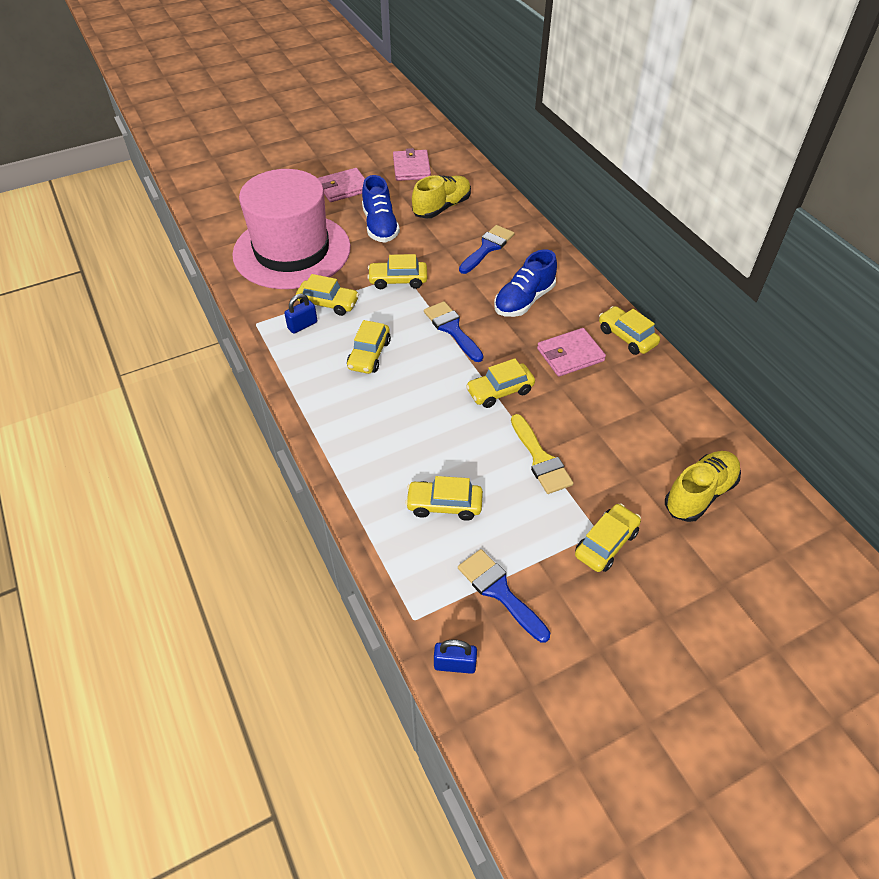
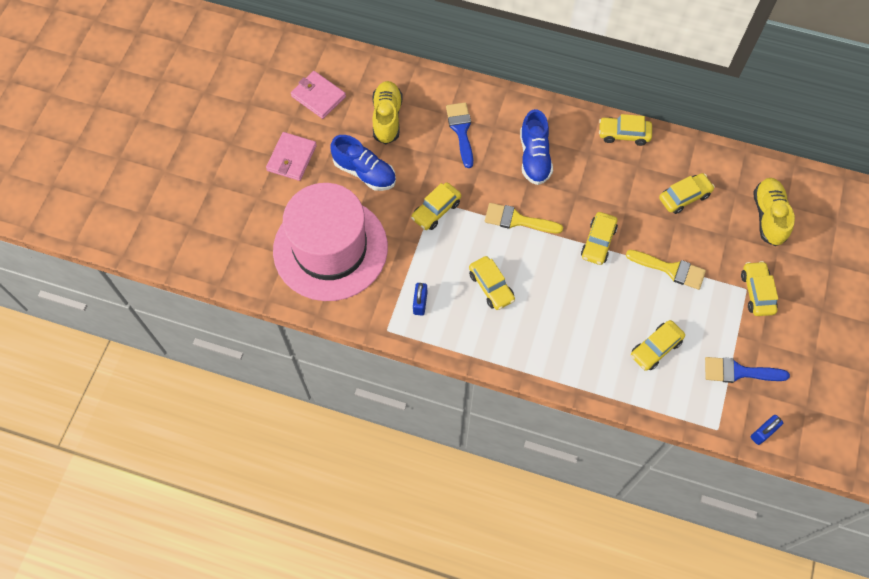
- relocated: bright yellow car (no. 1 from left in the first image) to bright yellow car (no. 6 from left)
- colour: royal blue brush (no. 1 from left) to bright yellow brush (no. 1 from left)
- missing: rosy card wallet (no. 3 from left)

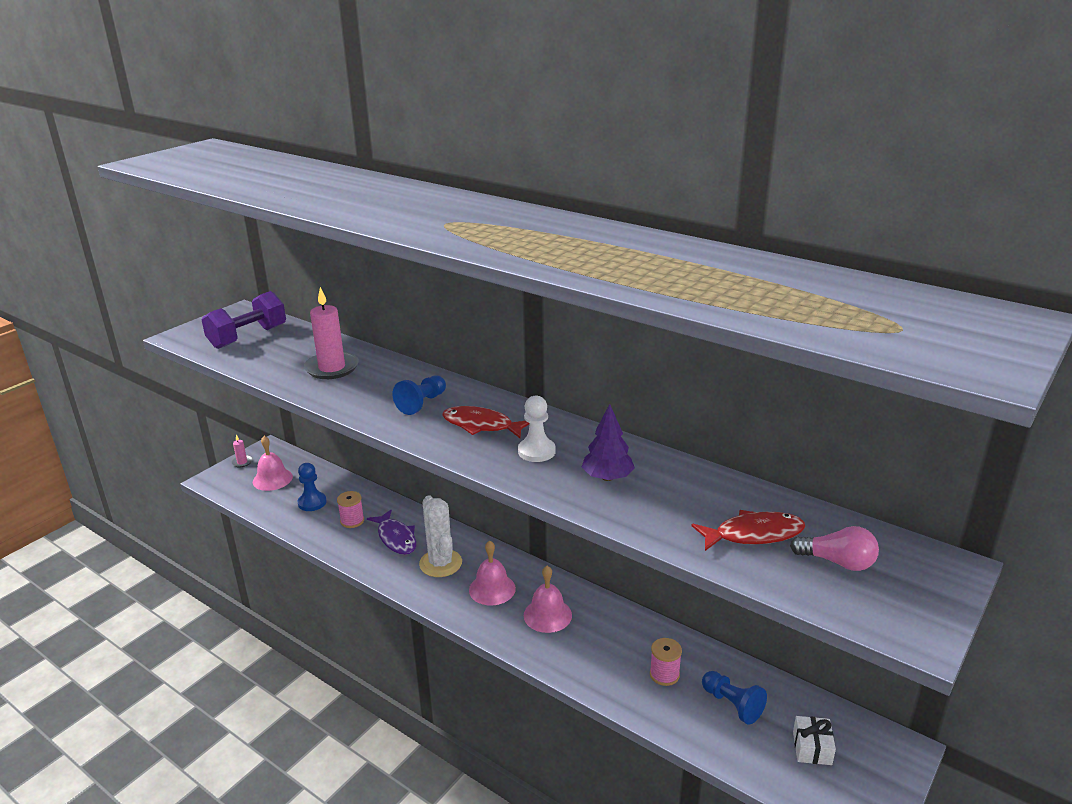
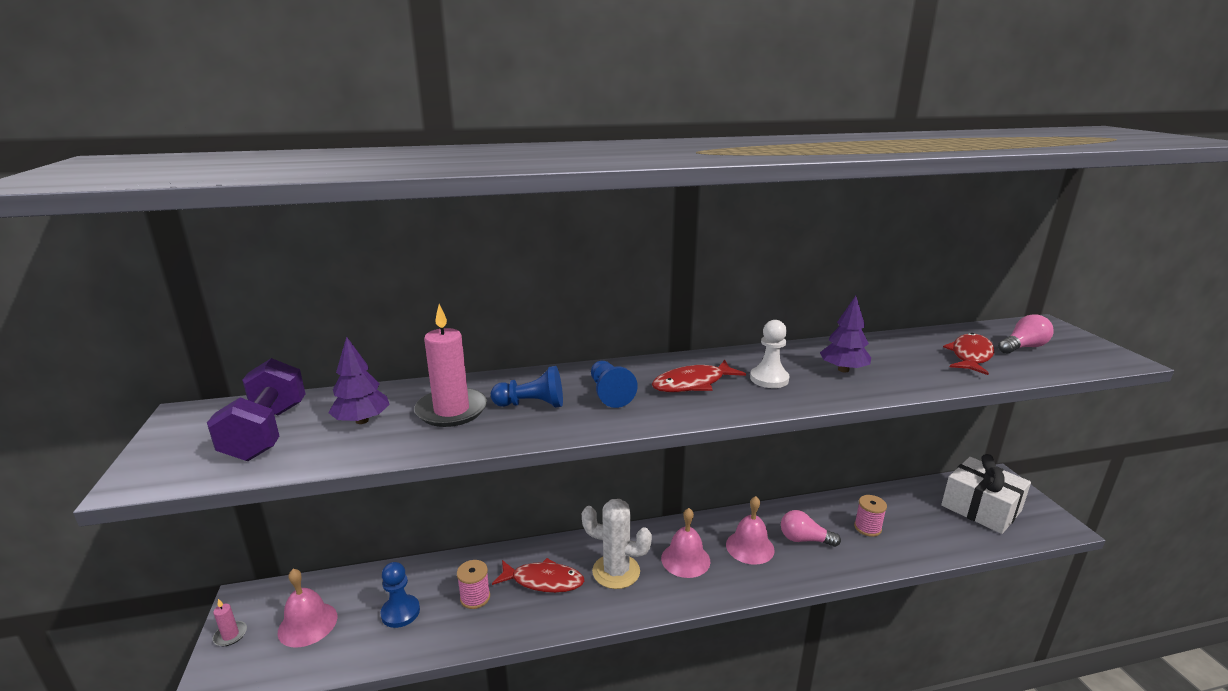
- colour: purple toy fish to red toy fish (no. 1 from left)
- relocated: royal blue chess pawn (no. 3 from left in the first image) to royal blue chess pawn (no. 2 from left)
- size: white gift x2.03
- appeared: purple tree (no. 1 from left)
- appeared: rosy light bulb (no. 1 from left)

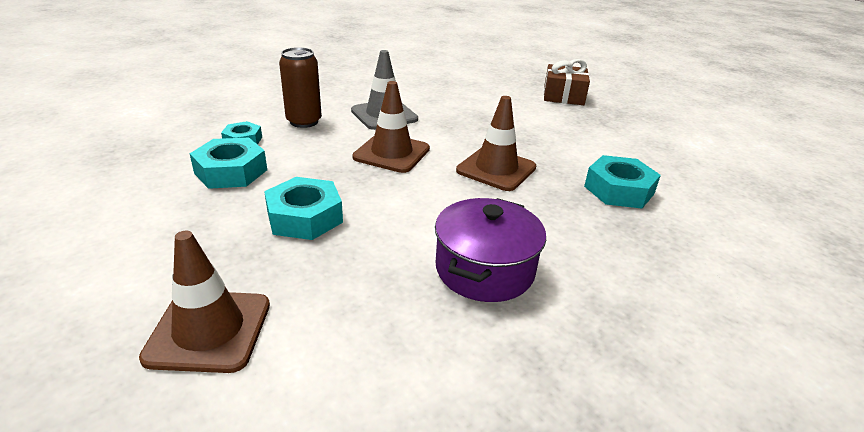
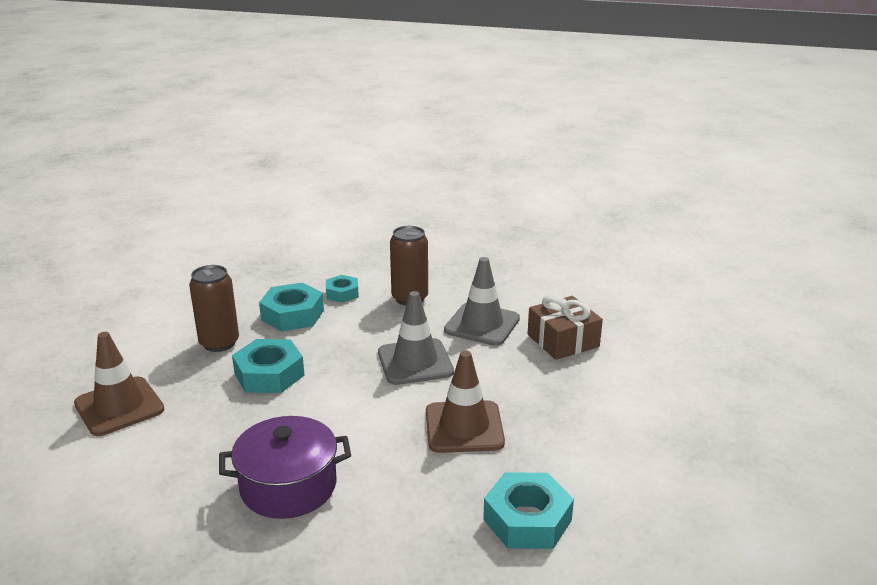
- colour: dark brown road cone (no. 2 from left) to grey road cone (no. 1 from left)
- relocated: dark brown gift
- appeared: dark brown tin (no. 1 from left)

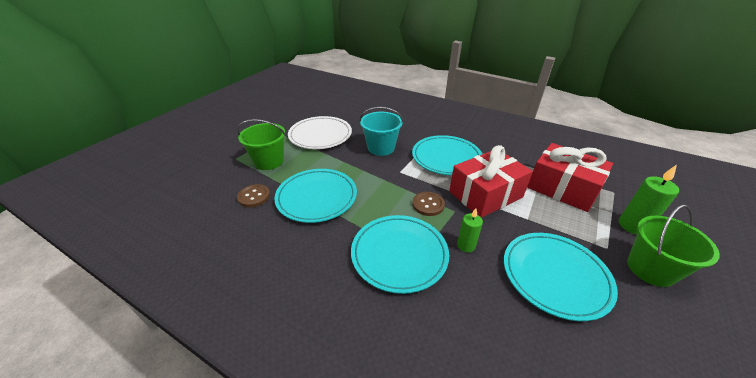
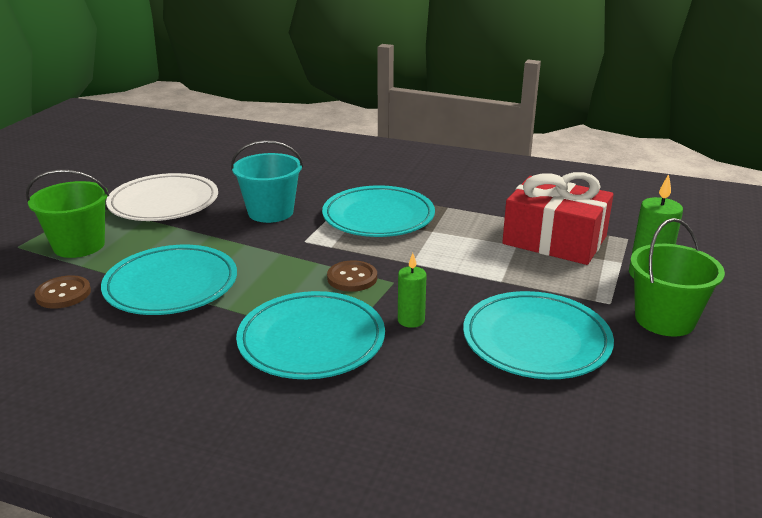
- missing: red gift (no. 1 from left)

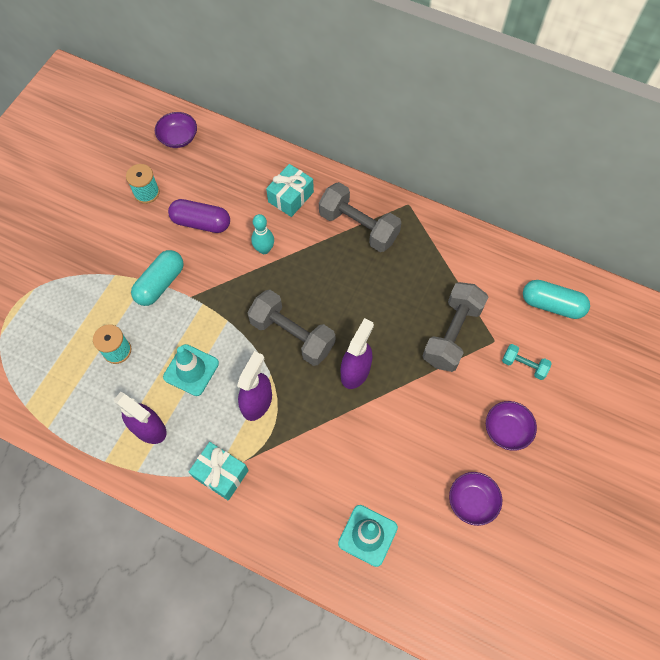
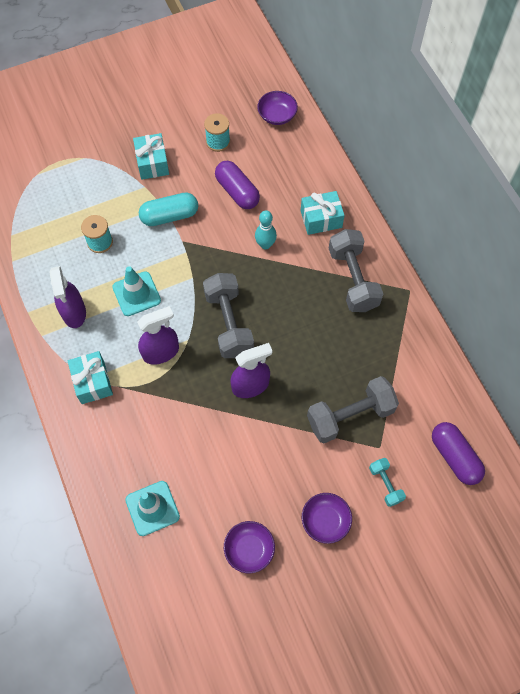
- colour: teal pill (no. 2 from left) to purple pill (no. 2 from left)
- appeared: teal gift (no. 2 from left)

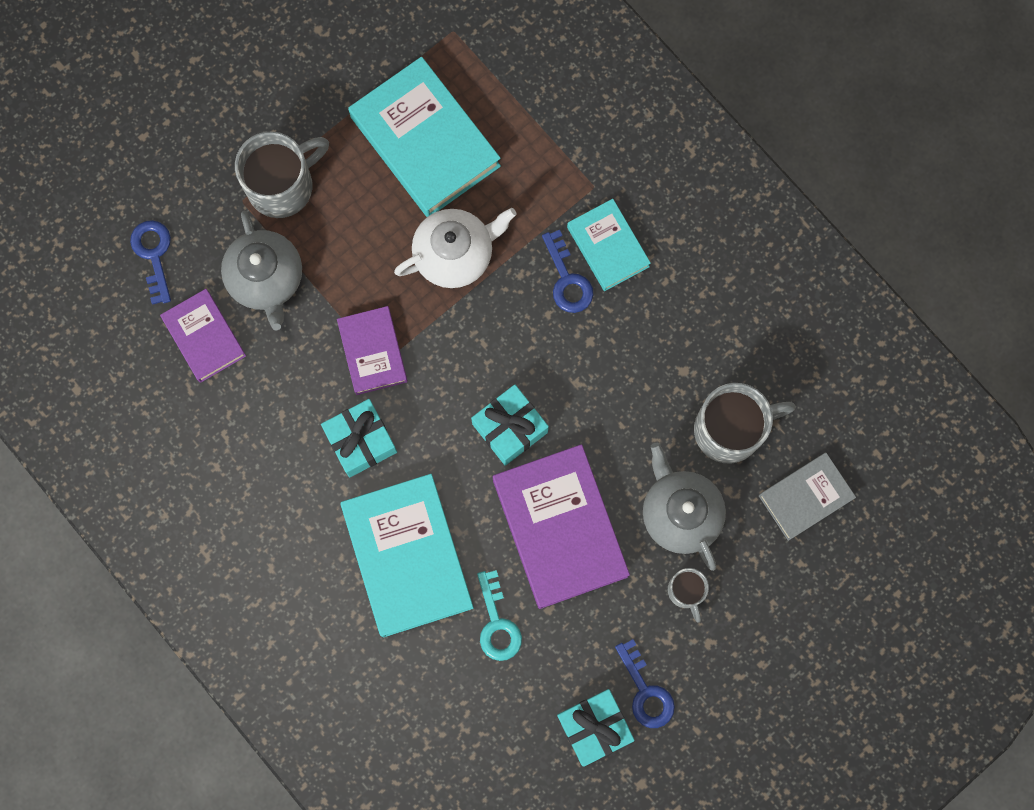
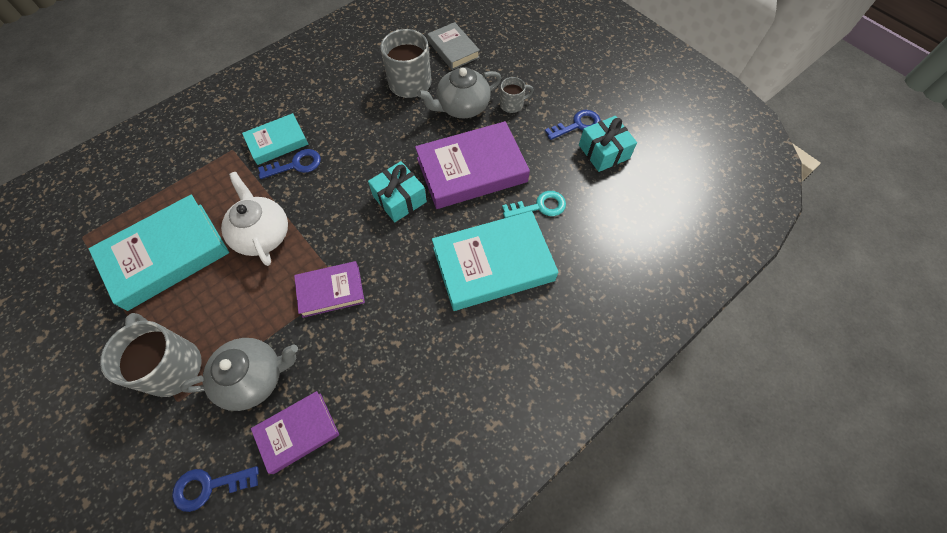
- missing: teal gift (no. 1 from left)

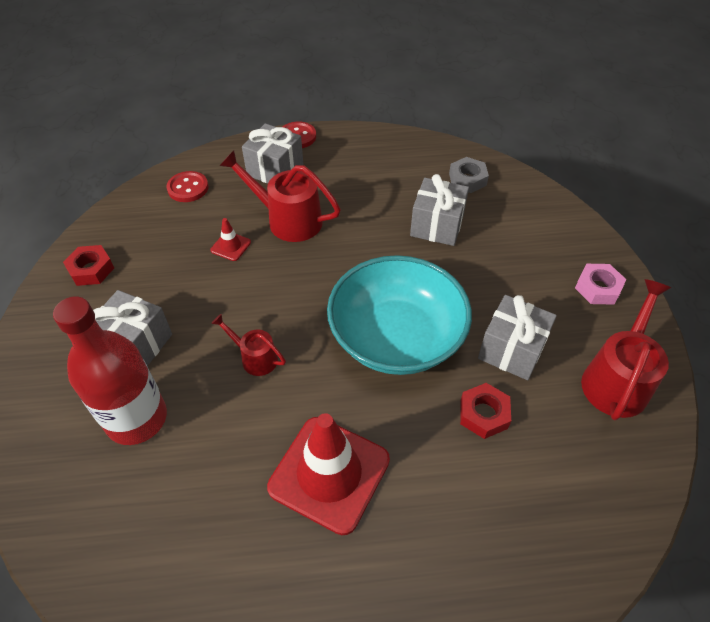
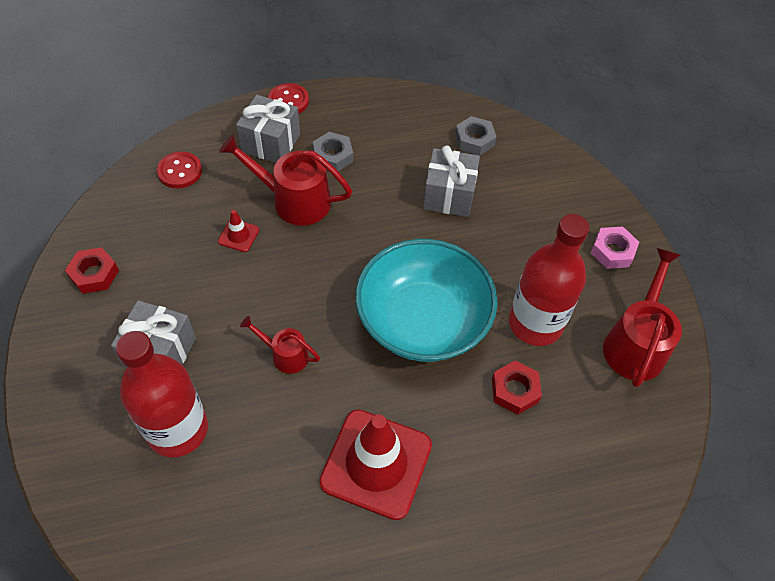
- exchanged: grey gift (no. 4 from left) to red bottle (no. 2 from left)
- appeared: grey hexagon nut (no. 1 from left)

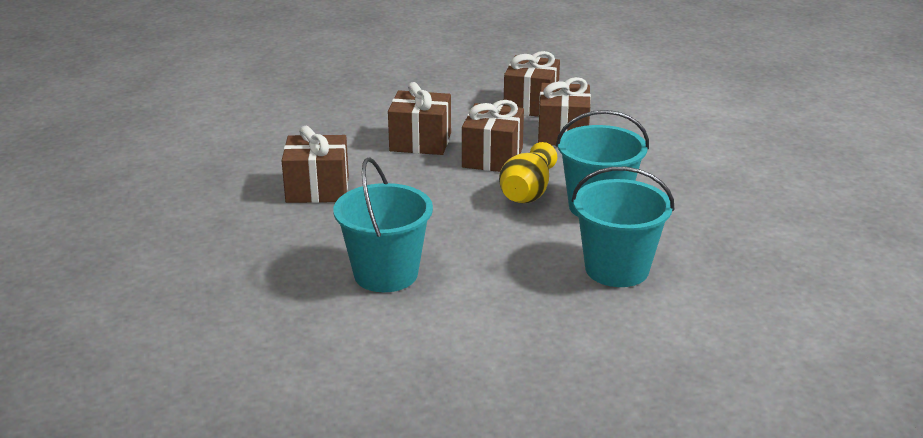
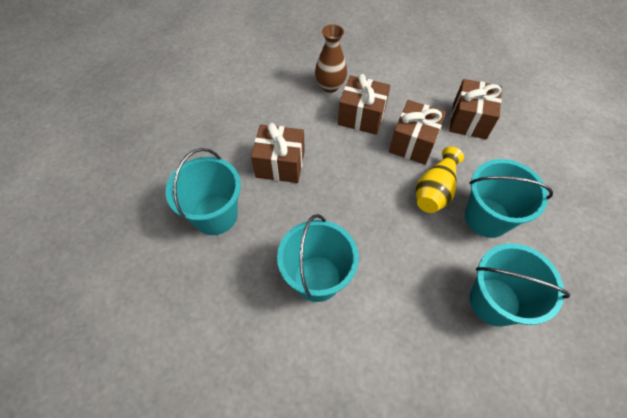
- missing: dark brown gift (no. 4 from left)
- appeared: teal bucket (no. 1 from left)
- appeared: dark brown flower vase

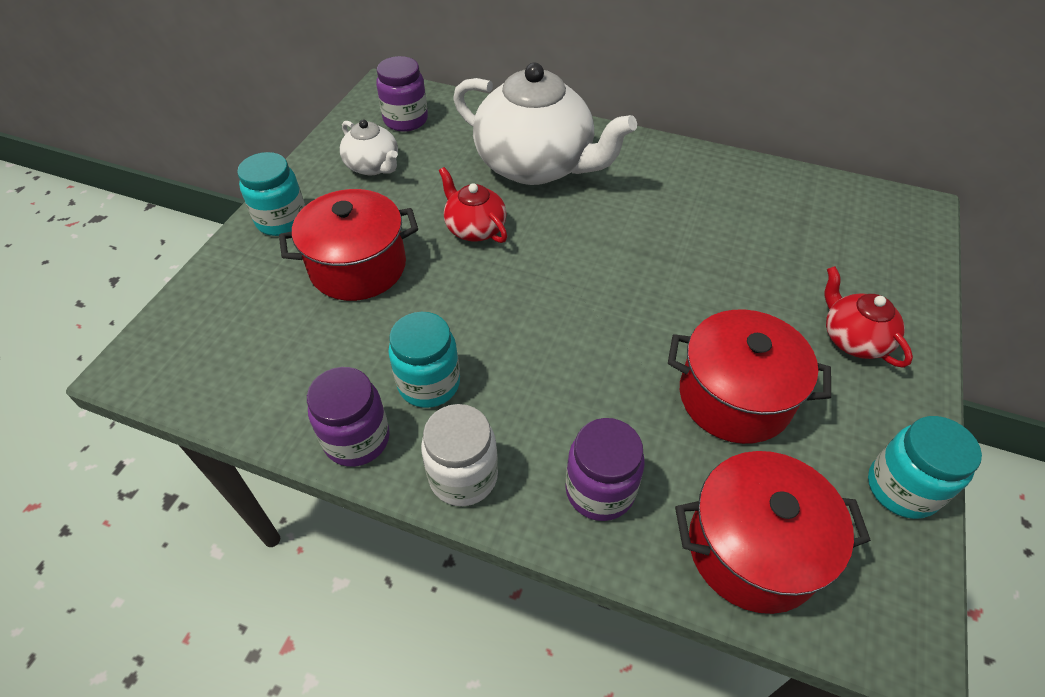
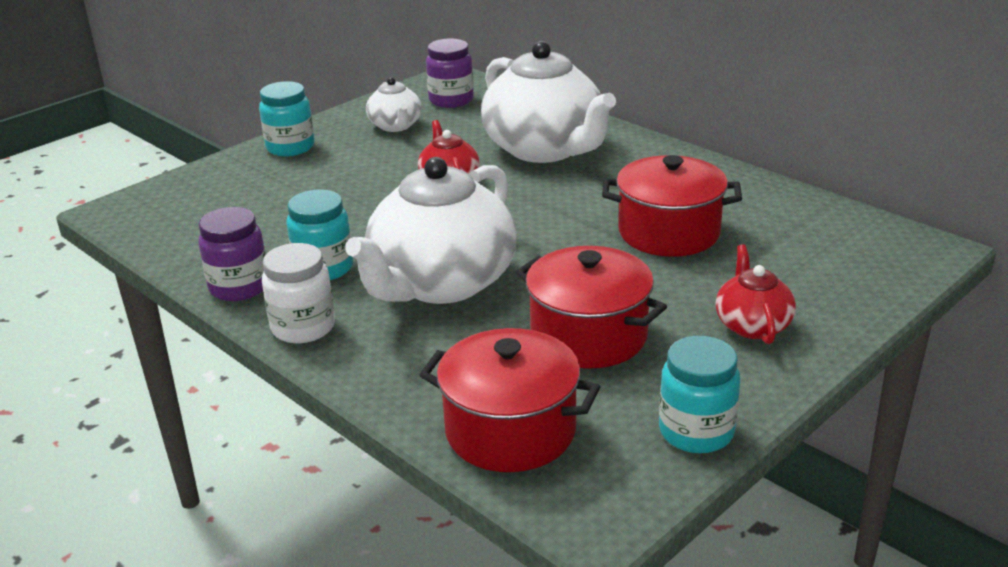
- relocated: red pot (no. 1 from left in the first image) to red pot (no. 3 from left)
- missing: purple jam jar (no. 3 from left)
- appeared: white china teapot (no. 2 from left)

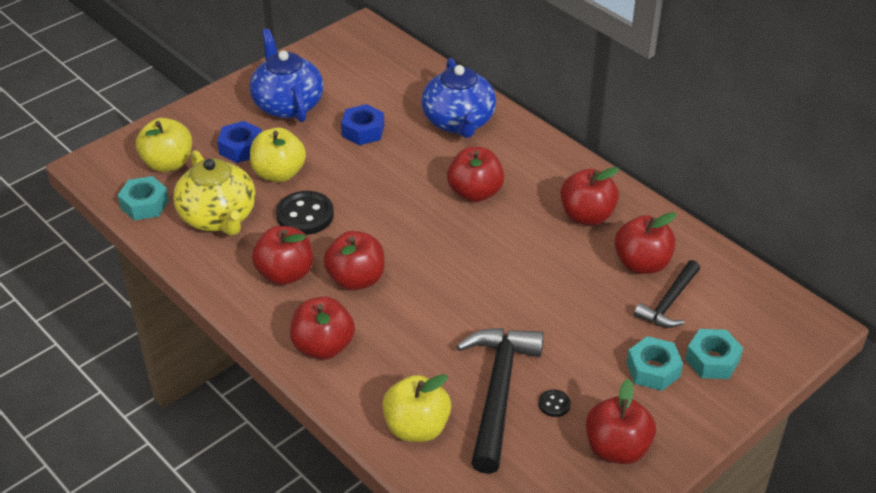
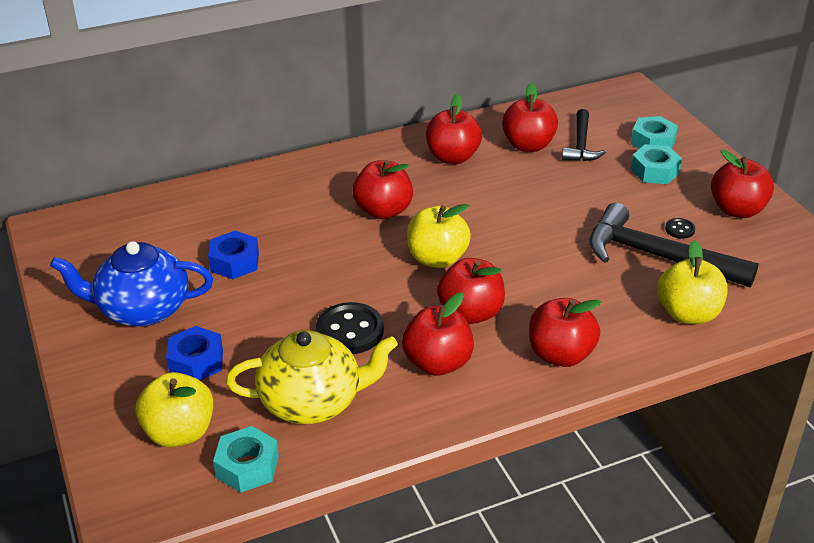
- relocated: bright yellow apple fruit (no. 2 from left)
- missing: royal blue china teapot (no. 2 from left)
- spun: jet-black carpenter's hammer (no. 2 from left in the first image) 45 degrees clockwise

